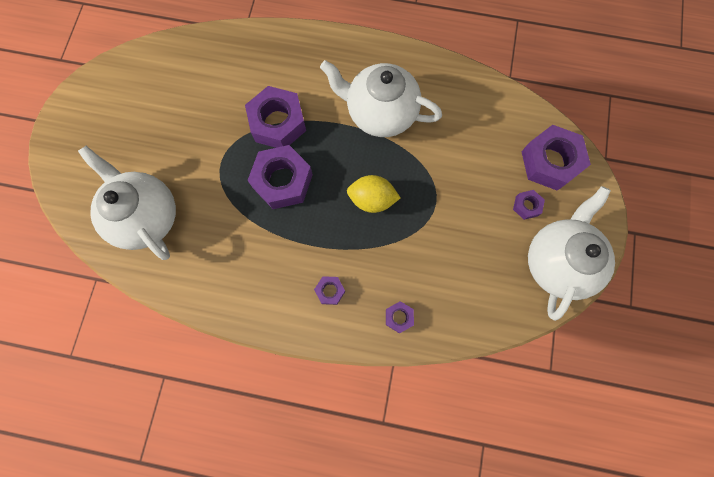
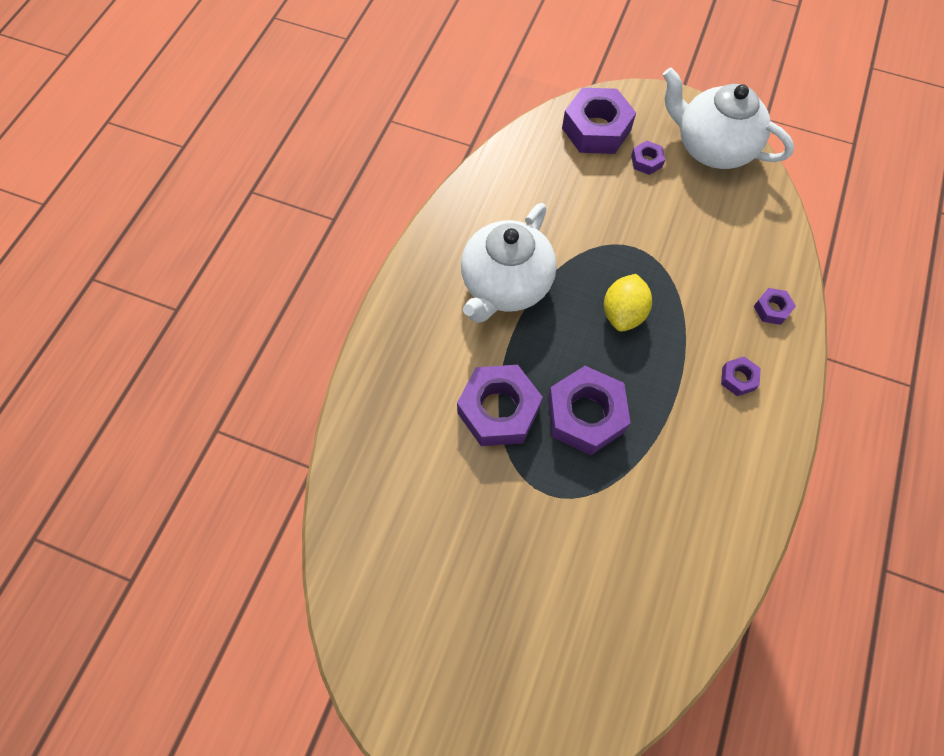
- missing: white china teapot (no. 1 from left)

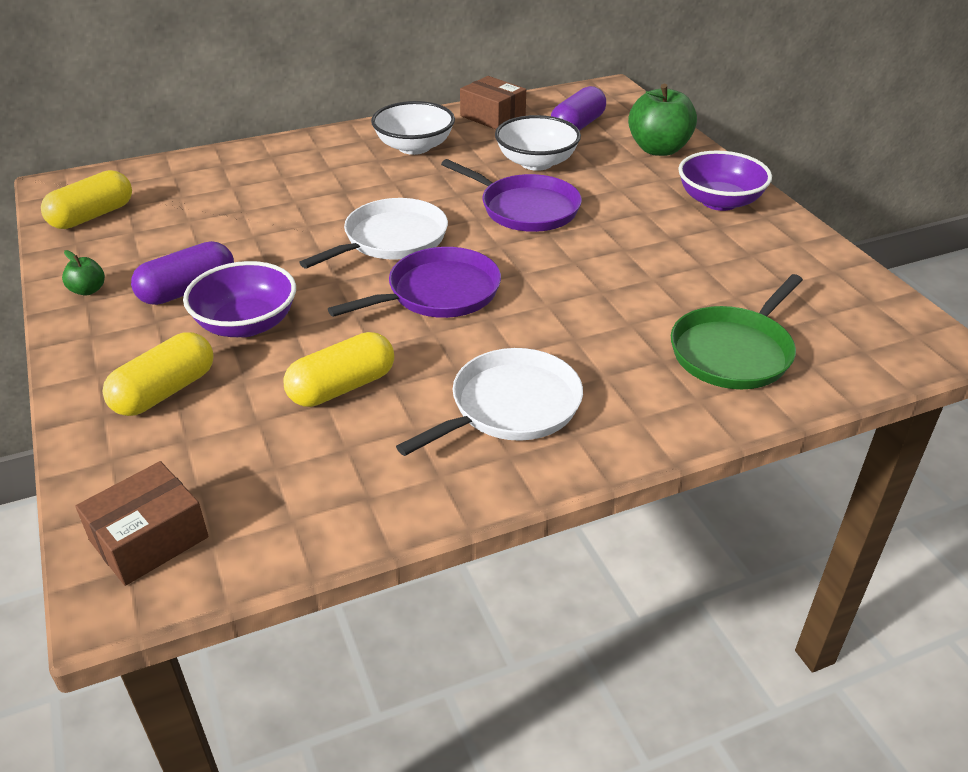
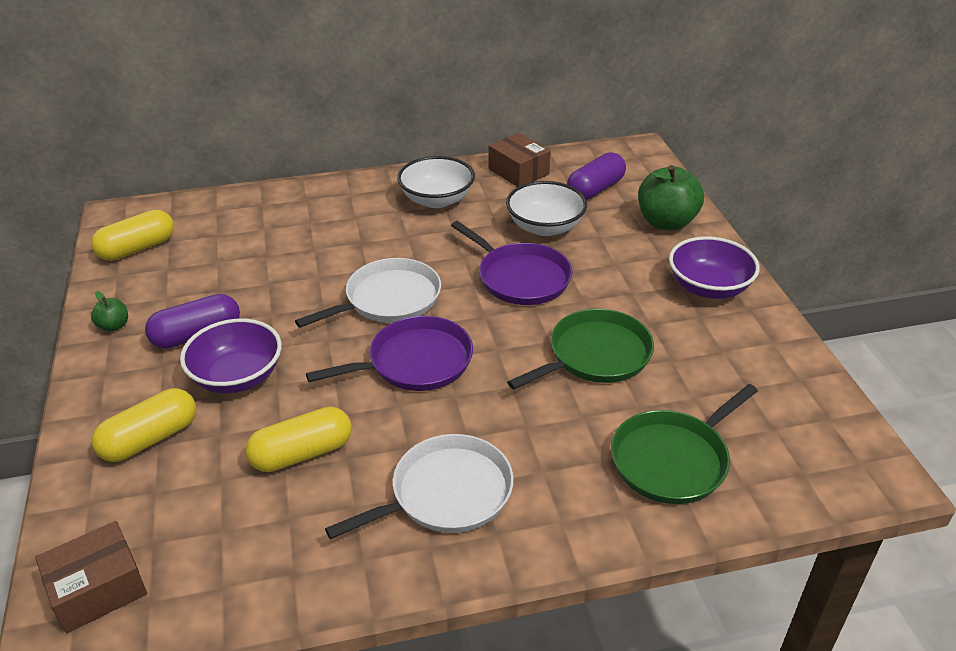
- appeared: green frying pan (no. 1 from left)

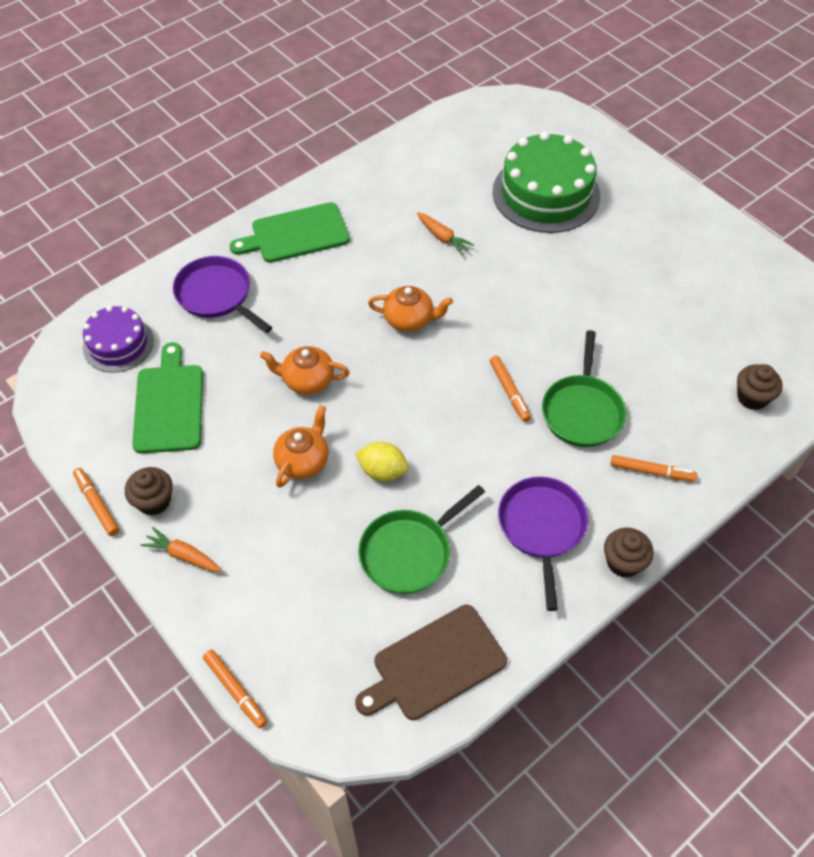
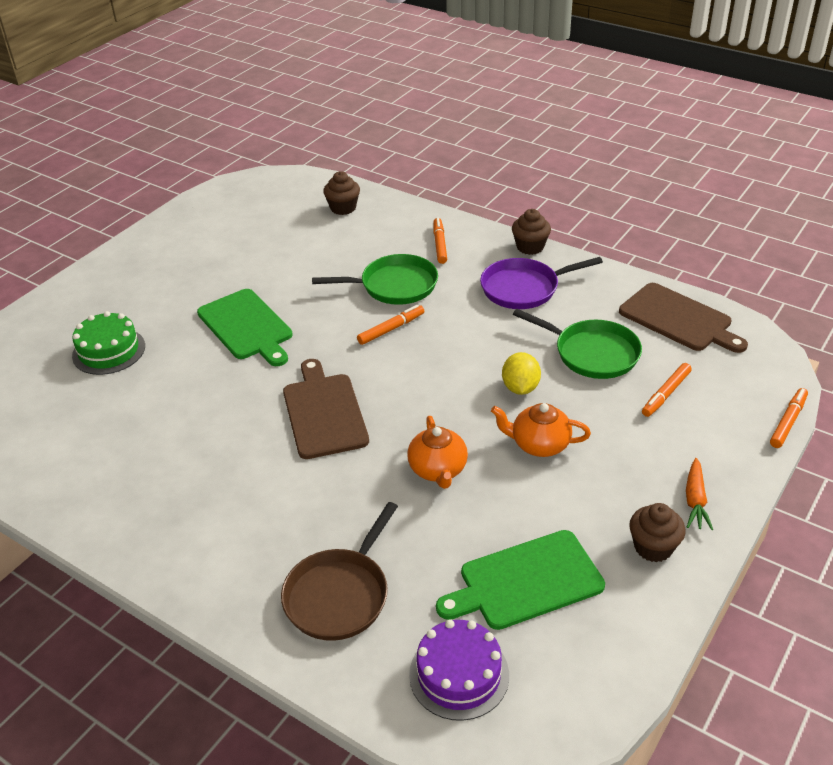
- relocated: orange marker (no. 1 from left in the first image) to orange marker (no. 3 from left)
- colour: purple frying pan (no. 1 from left) to dark brown frying pan
- relocated: green cutting board (no. 2 from left in the first image) to green cutting board (no. 1 from left)
- exchanged: orange china teapot (no. 3 from left) to dark brown cutting board (no. 1 from left)
- missing: orange toy carrot (no. 2 from left)
- size: green gateau x0.58

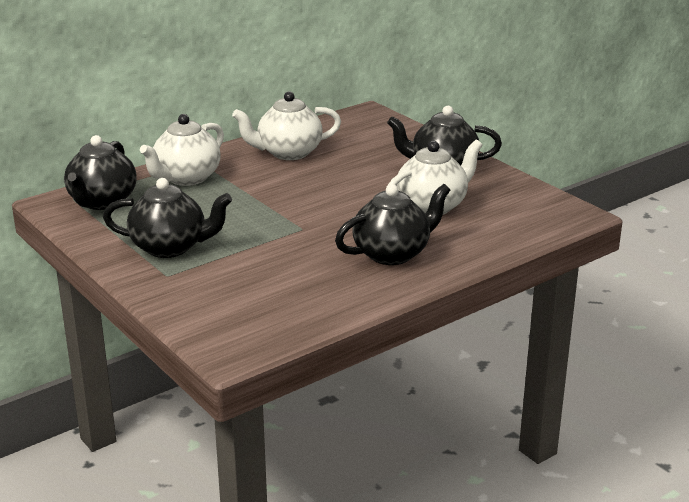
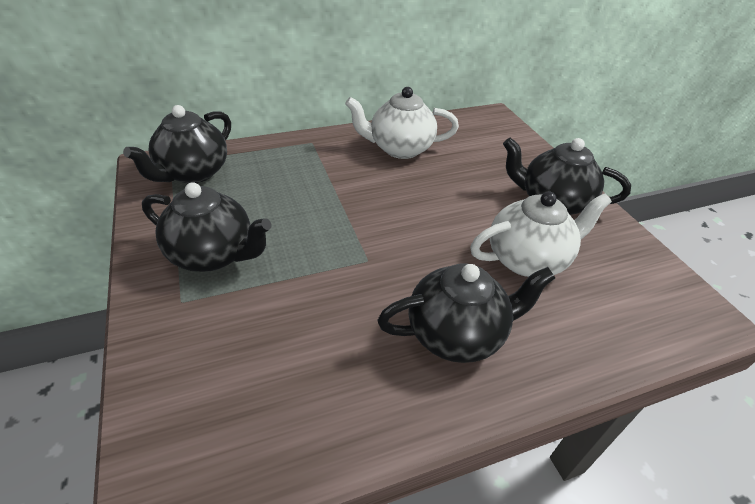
- missing: white china teapot (no. 1 from left)

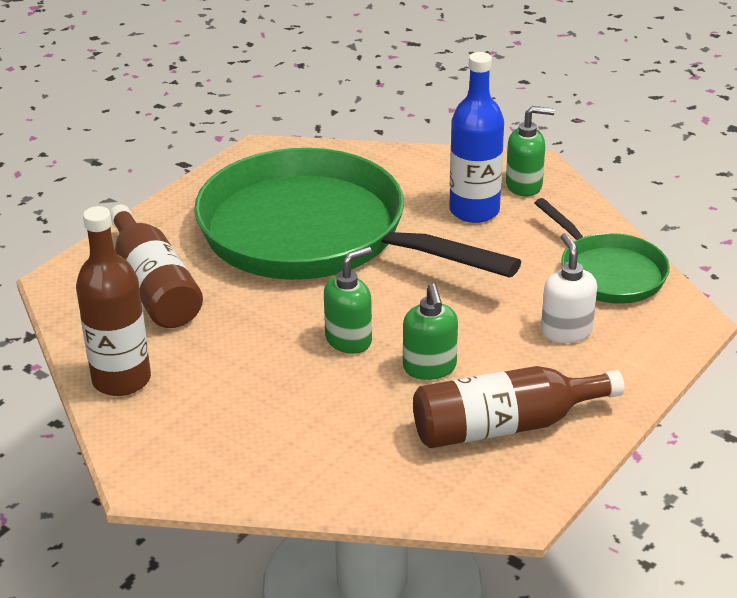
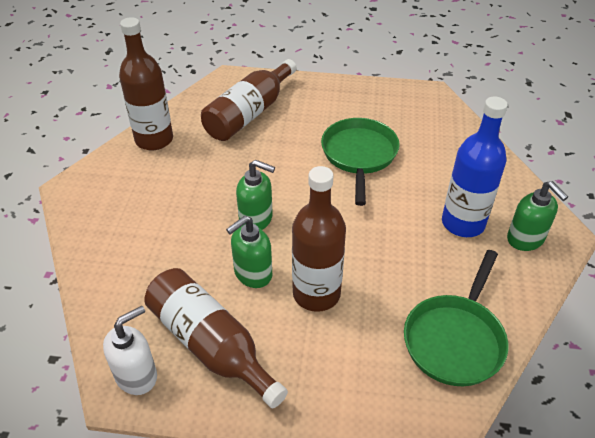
- size: green frying pan (no. 1 from left) x0.49
- relocated: white pump bottle
- appeared: dark brown bottle (no. 4 from left)

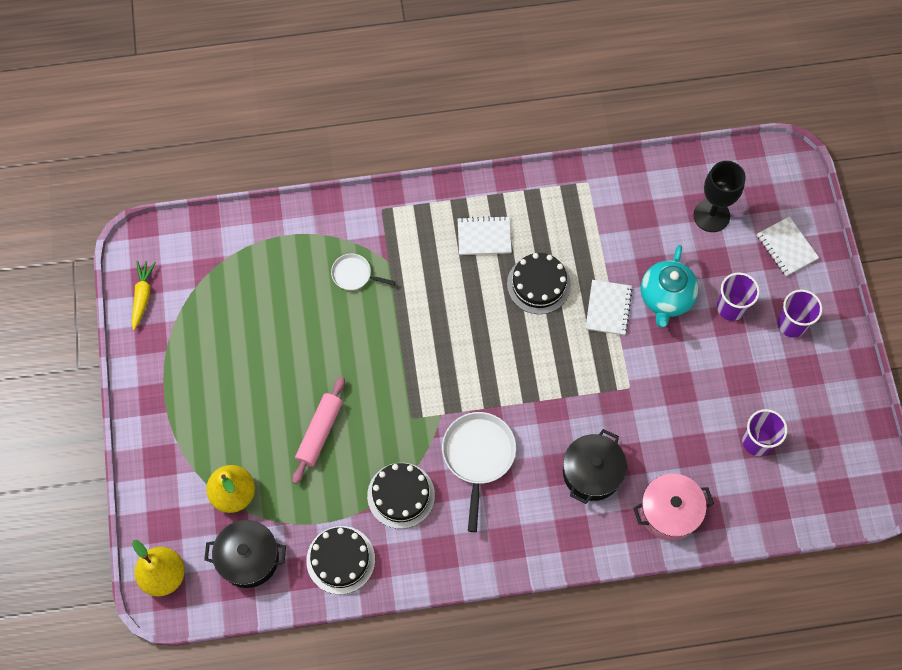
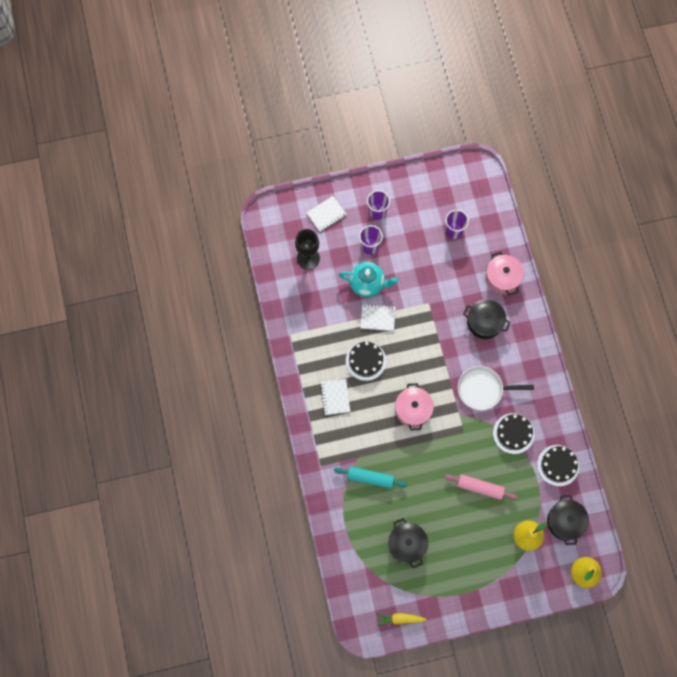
- exchanged: white frying pan (no. 1 from left) to teal pastry roller
- appeared: jet-black pot (no. 1 from left)
- appeared: rosy pot (no. 1 from left)

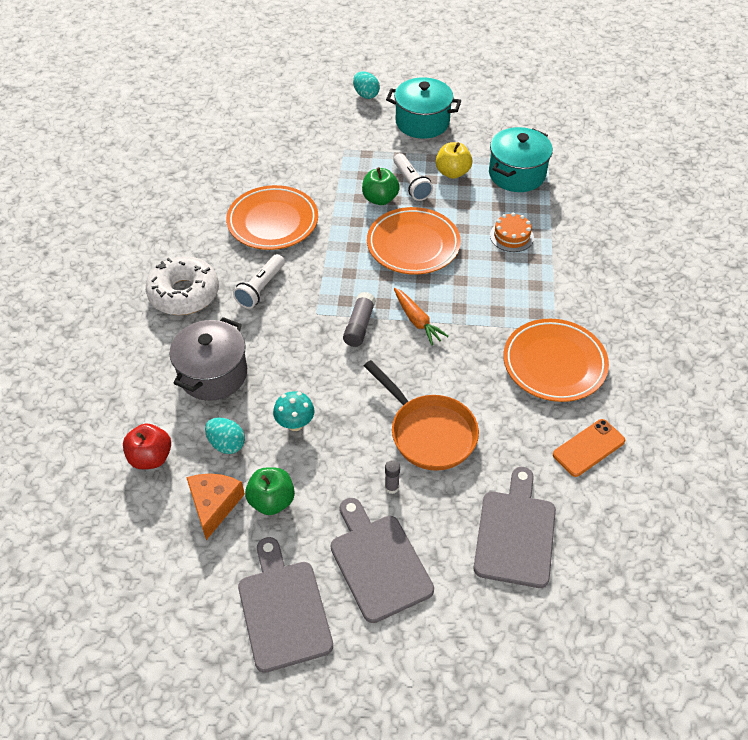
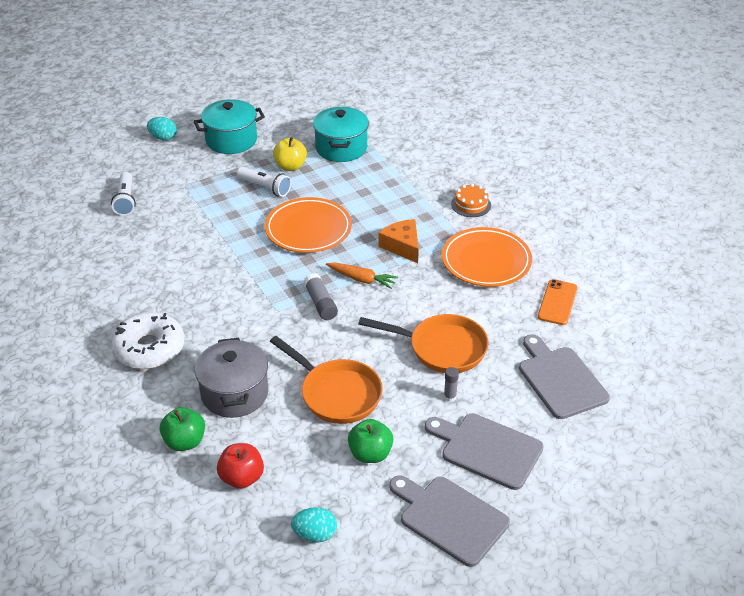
- relocated: orange cheese wedge
- relocated: teal egg (no. 1 from left in the first image) to teal egg (no. 2 from left)
- missing: orange flat dish (no. 1 from left)
- relocated: white flashlight (no. 1 from left)
- exchanged: teal mushroom to orange frying pan (no. 1 from left)
- relocated: green apple fruit (no. 2 from left in the first image) to green apple fruit (no. 1 from left)
- relocated: orange gateau

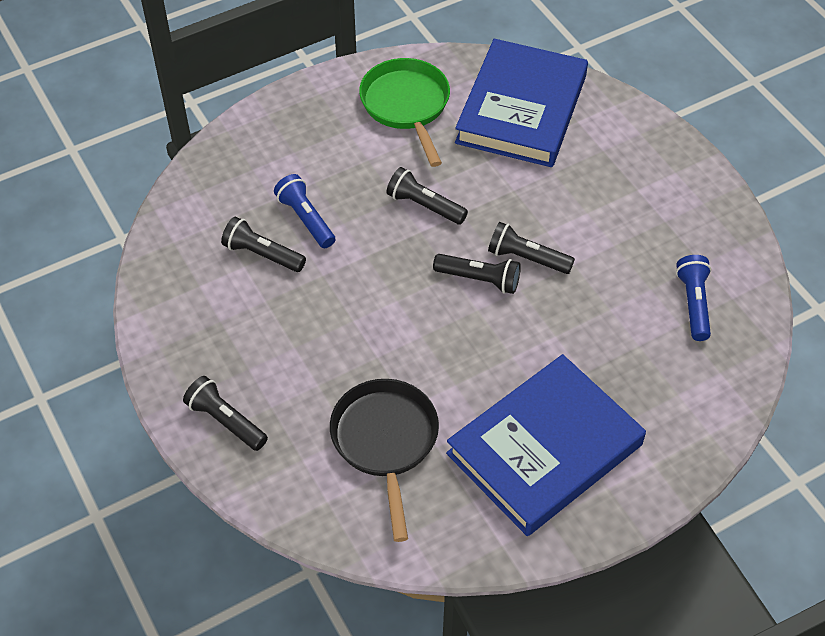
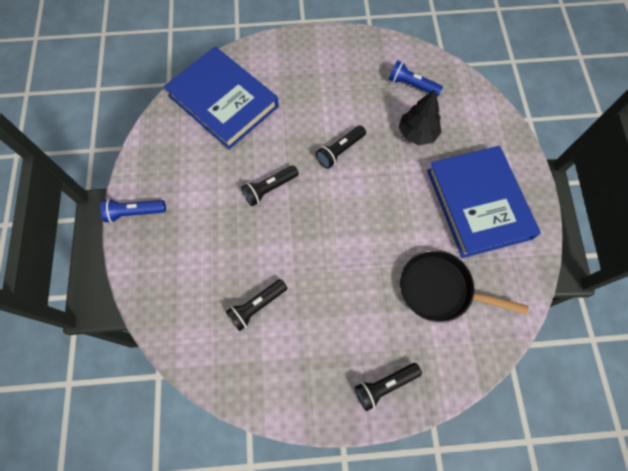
- relocated: royal blue flashlight (no. 1 from left)
- missing: green frying pan
- missing: jet-black flashlight (no. 4 from left)
- appeared: jet-black tree

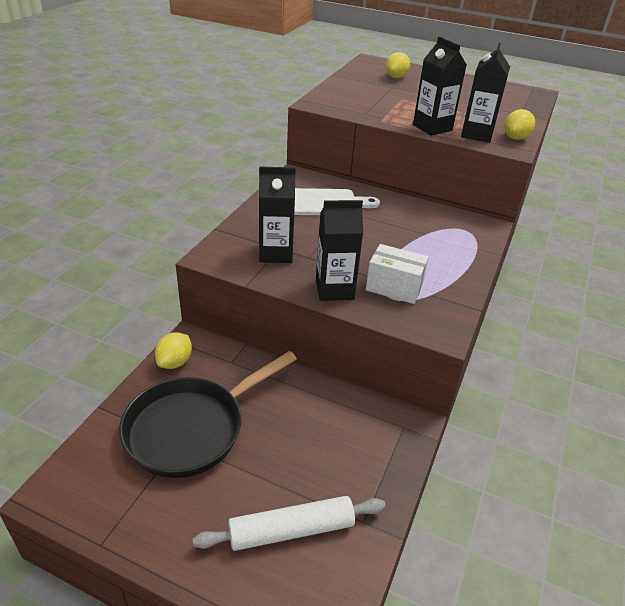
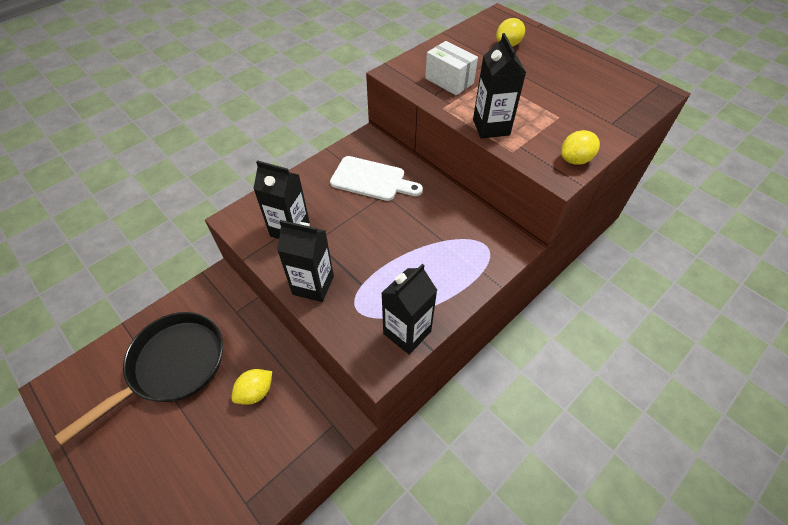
- spun: jet-black frying pan 150 degrees clockwise
- relocated: bright yellow lemon (no. 1 from left)
- missing: white pastry roller
- relocated: white package
- relocated: jet-black juice carton (no. 4 from left in the first image) to jet-black juice carton (no. 3 from left)

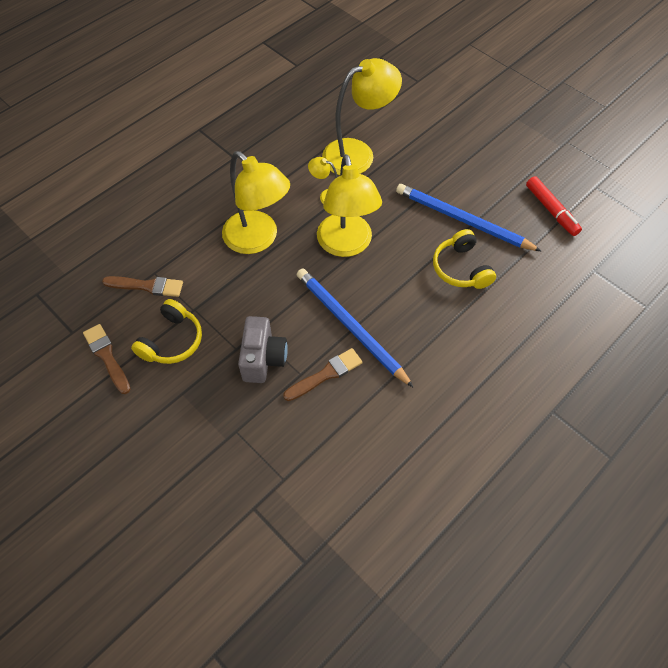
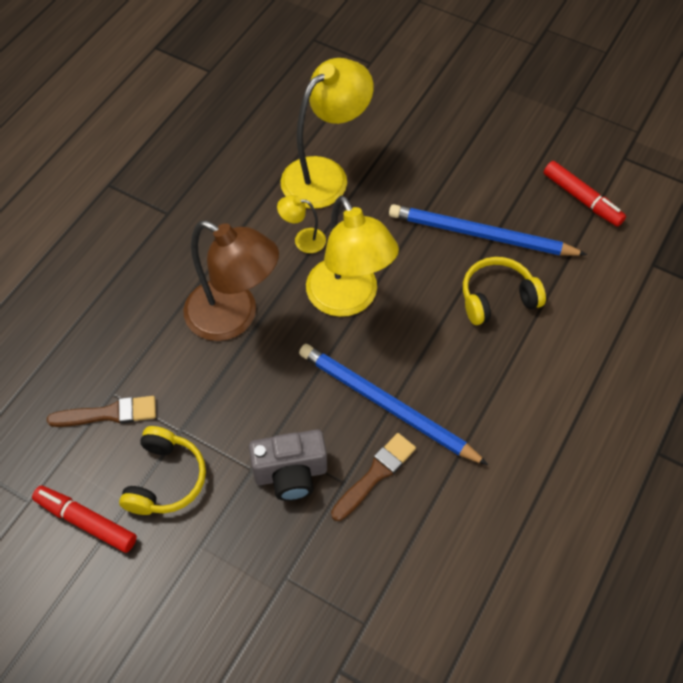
- exchanged: dark brown brush (no. 1 from left) to red marker (no. 1 from left)
- colour: bright yellow reading lamp (no. 1 from left) to dark brown reading lamp
- spun: grey camera 90 degrees clockwise
- spun: bright yellow headphones (no. 2 from left) 105 degrees clockwise

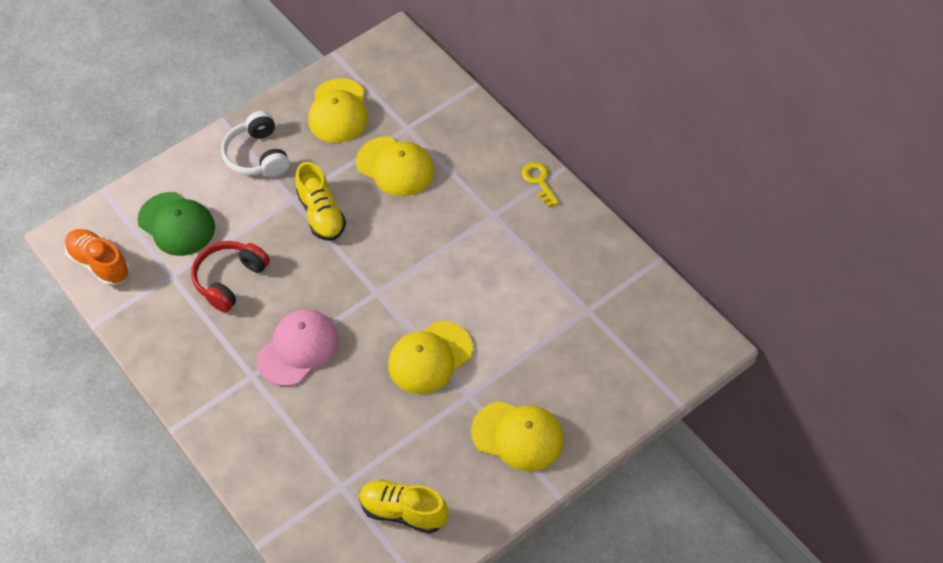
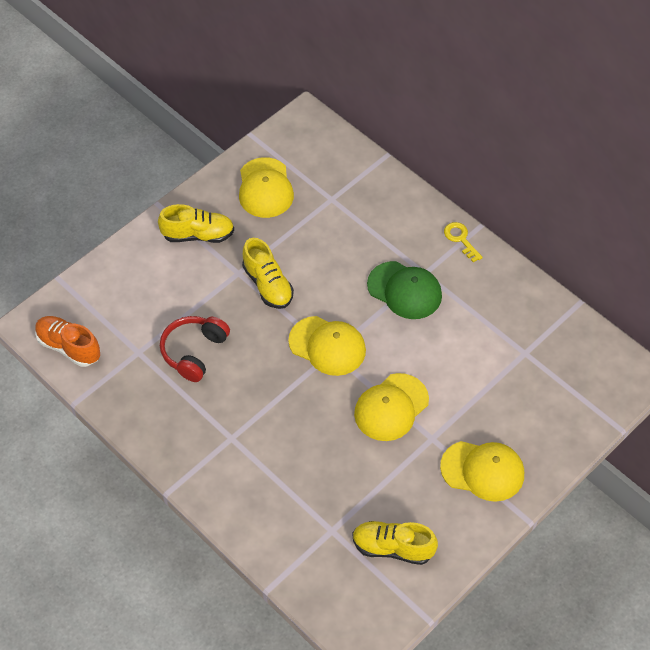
- relocated: green baseball cap
- exchanged: white headphones to bright yellow lace-up shoe (no. 1 from left)
- missing: rosy baseball cap
- relocated: bright yellow baseball cap (no. 2 from left)

